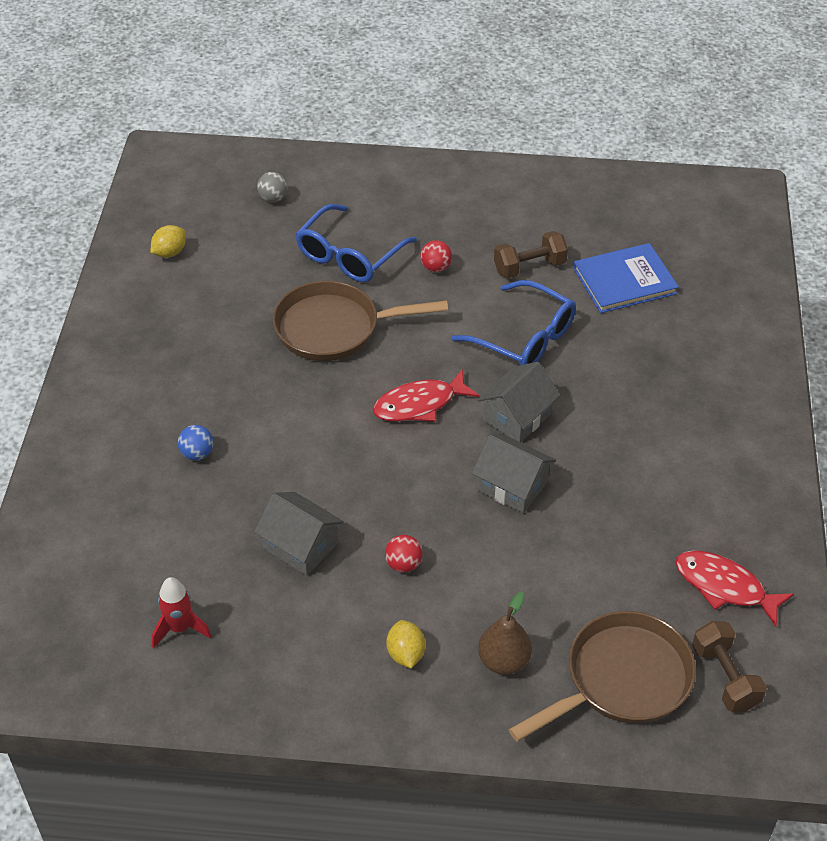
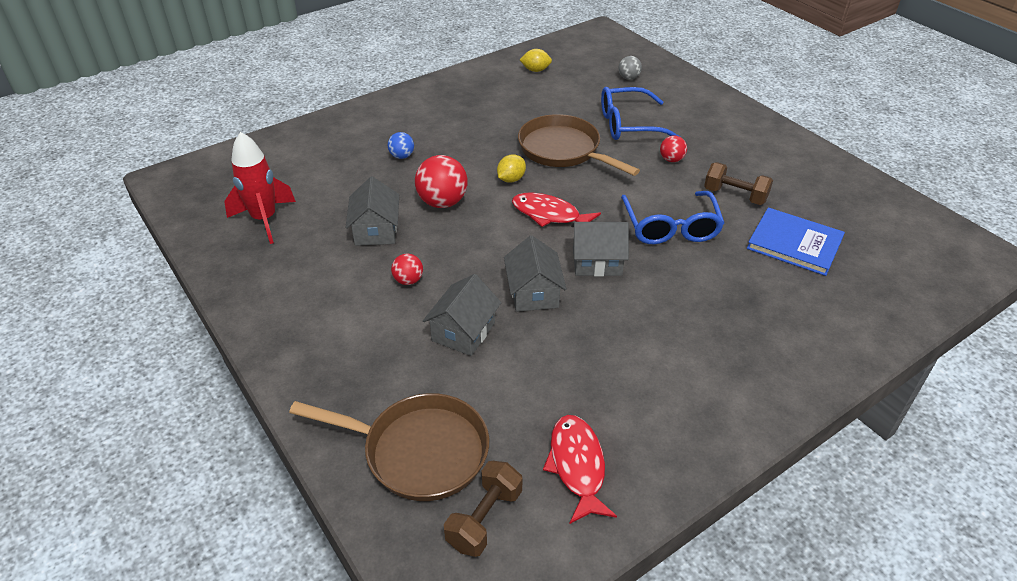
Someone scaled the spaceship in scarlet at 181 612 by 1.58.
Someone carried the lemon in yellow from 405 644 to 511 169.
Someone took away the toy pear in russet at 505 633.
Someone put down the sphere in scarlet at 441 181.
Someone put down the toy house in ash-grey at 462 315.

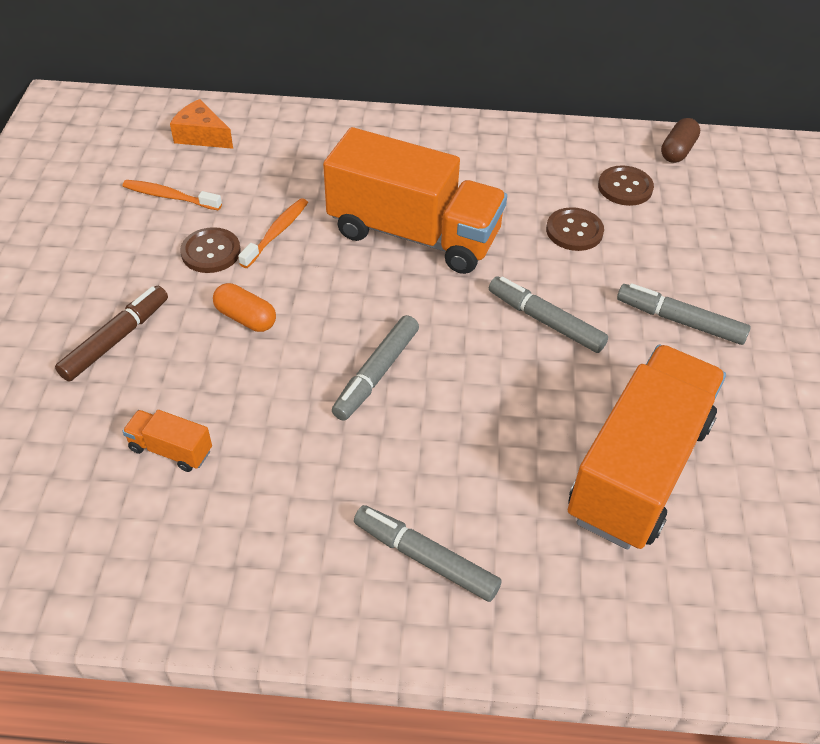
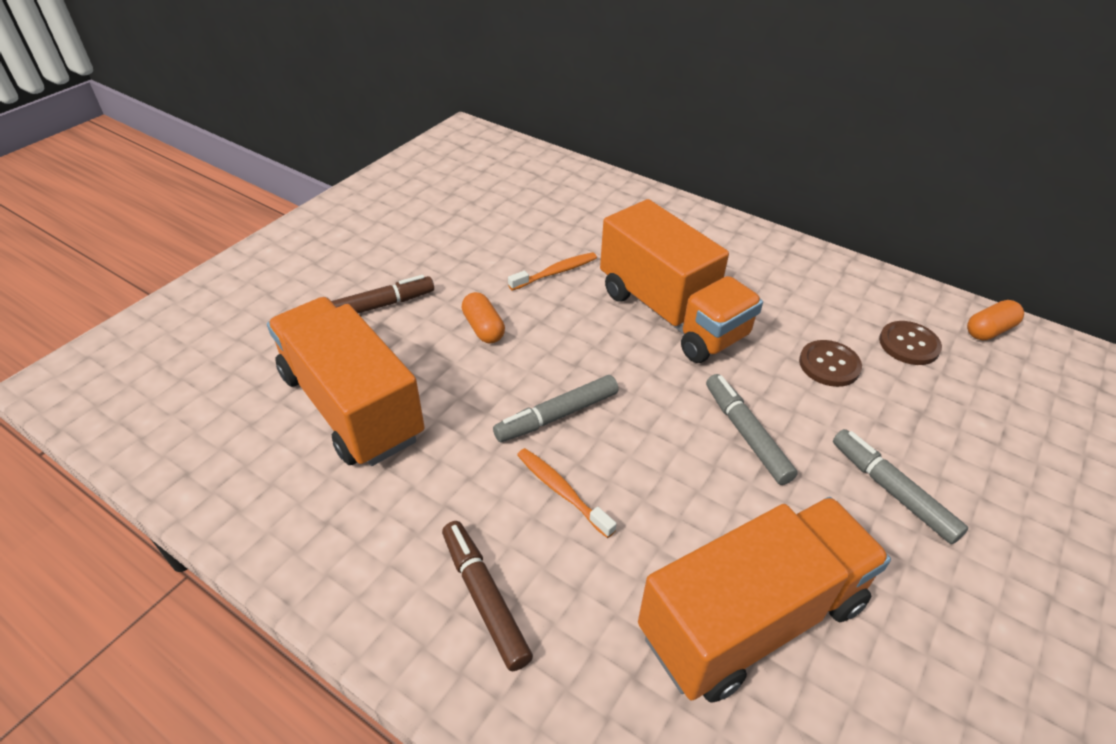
Someone scaled the toy truck in bright orange at 167 441 by 2.48.
Someone carried the dental brush in bright orange from 172 195 to 567 493.
Someone took away the cheese wedge in bright orange at 201 124.
Someone took away the button in russet at 210 250.
Someone repainted the felt pen in ash-grey at 428 553, which became the felt pen in russet at 487 596.
Someone repainted the pill in russet at 680 140, which became the pill in bright orange at 995 320.

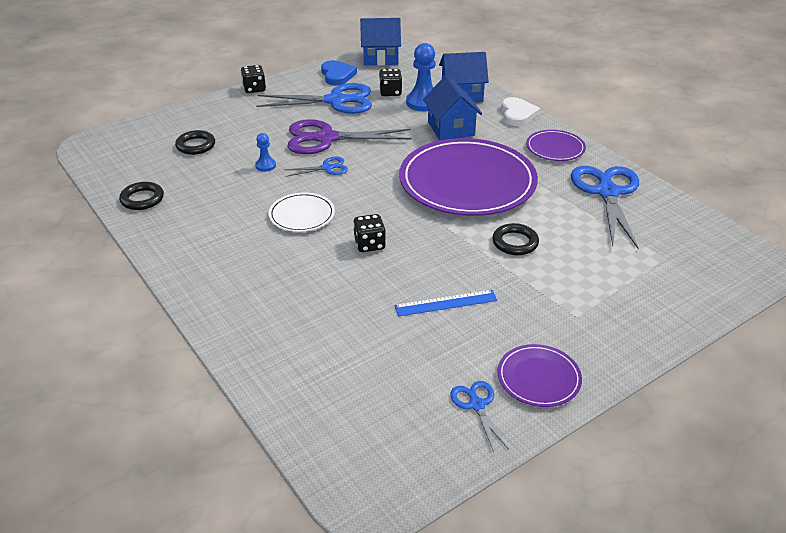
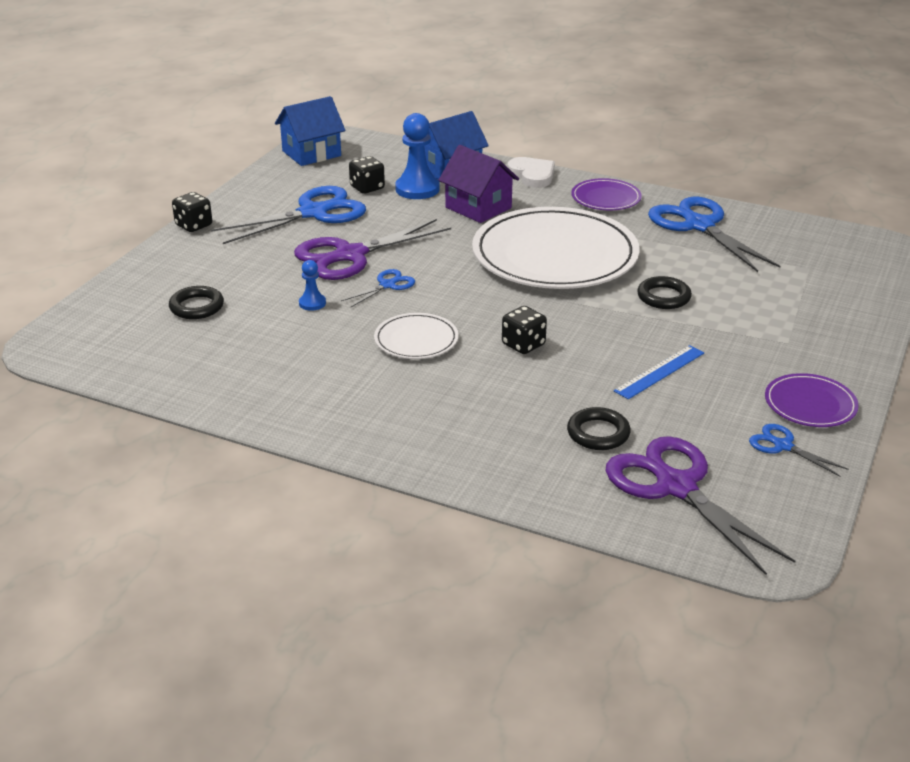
Someone carried the hoop in ebony from 141 196 to 599 428.
Someone took away the heart in cobalt at 339 73.
Someone repainted the plate in violet at 468 177, which became the plate in pure white at 556 248.
Someone repainted the toy house in cobalt at 452 108, which became the toy house in violet at 479 184.
Someone put down the scissors in violet at 700 505.

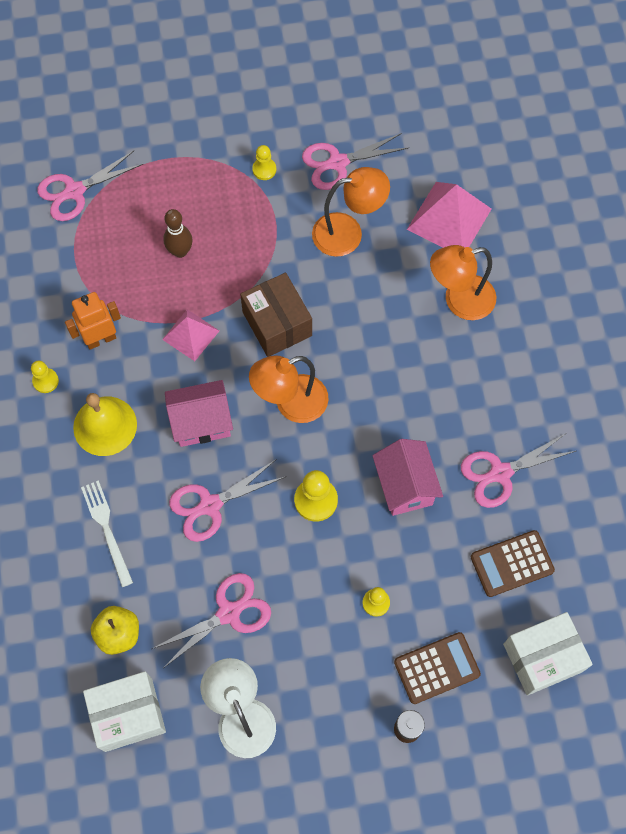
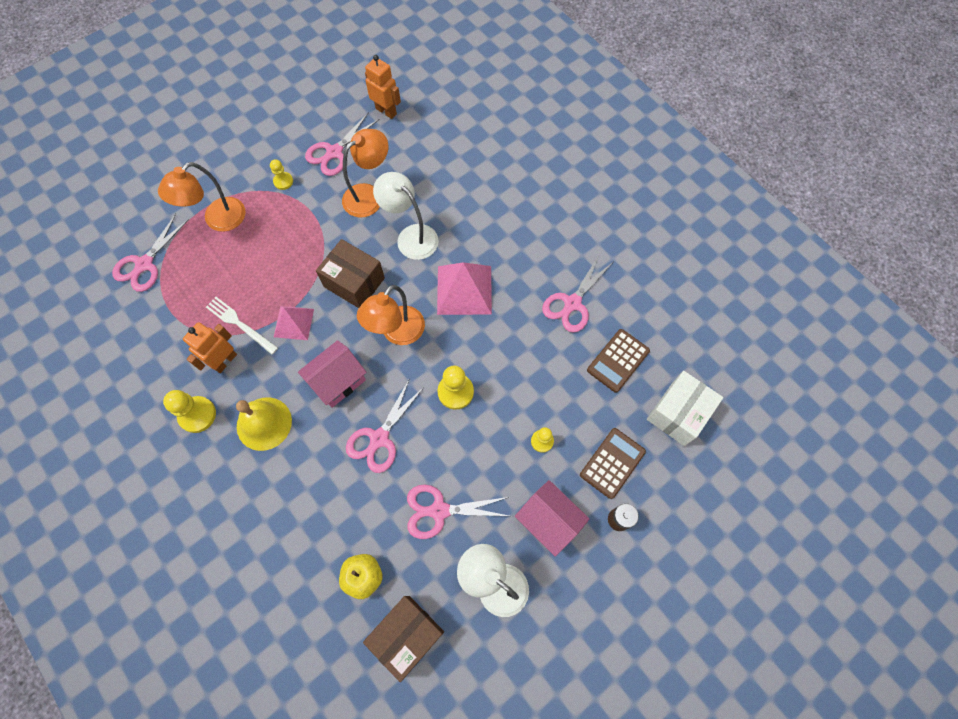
Someone scaled the pawn in yellow at 45 377 by 1.64.
Someone carried the table fork in pure white from 107 533 to 242 326.
Someone repainted the parcel in pure white at 124 711, which became the parcel in russet at 403 639.
Someone rotated the scissors in pink at 211 620 by 120 degrees counterclockwise.
Someone took away the bowling pin in russet at 177 233.
Someone carried the toy house in pink from 407 477 to 552 518.
Someone carried the pyramid shape in pink from 449 215 to 464 288.
Someone carried the lamp in bright orange from 463 282 to 201 197.
Someone put down the toy robot in bright orange at 383 87.
Someone put down the lamp in pure white at 406 216.

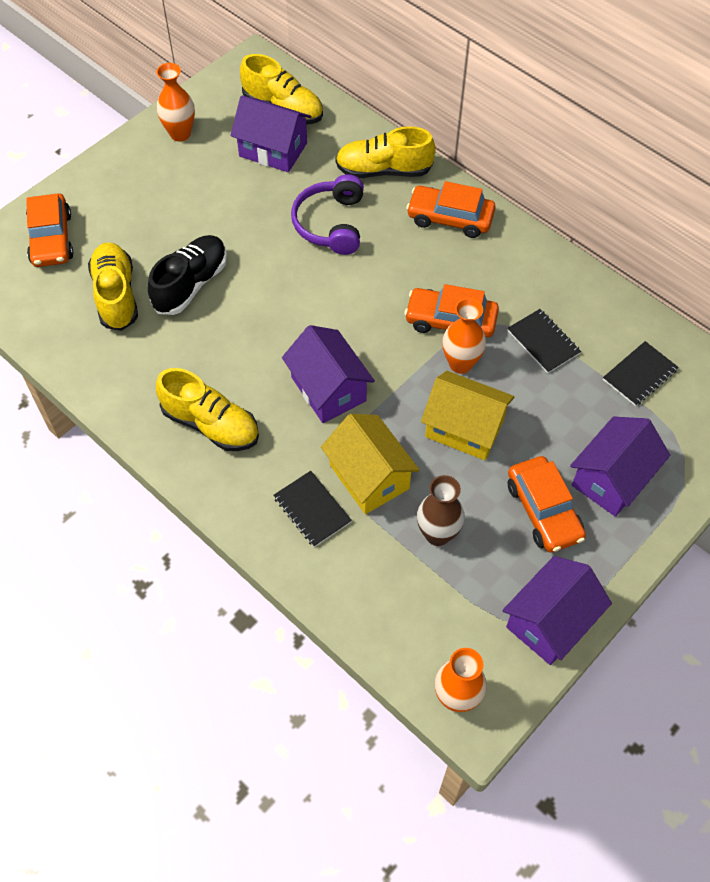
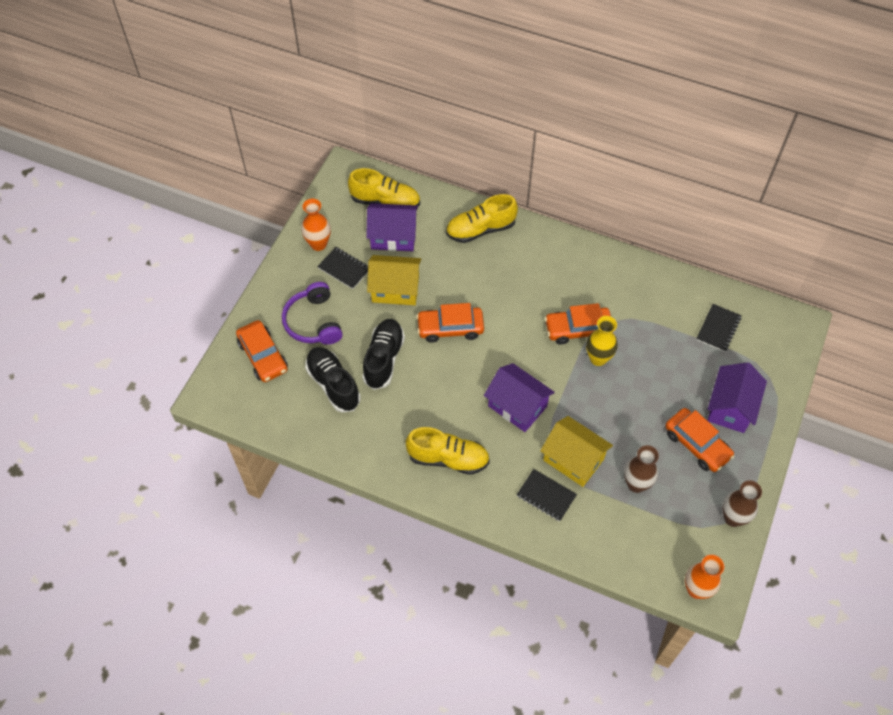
Someone repainted the shoe in yellow at 113 287, which became the shoe in ebony at 333 379.
Someone carried the headset in violet from 327 214 to 312 313.
Someone carried the toy car in bright orange from 450 209 to 450 323.
Someone carried the toy house in yellow from 467 415 to 394 280.
Someone repainted the vase in bright orange at 464 336, which became the vase in yellow at 602 341.
Someone swapped the toy house in violet at 557 610 for the vase in russet at 742 503.
Someone carried the notebook in ebony from 544 341 to 342 268.

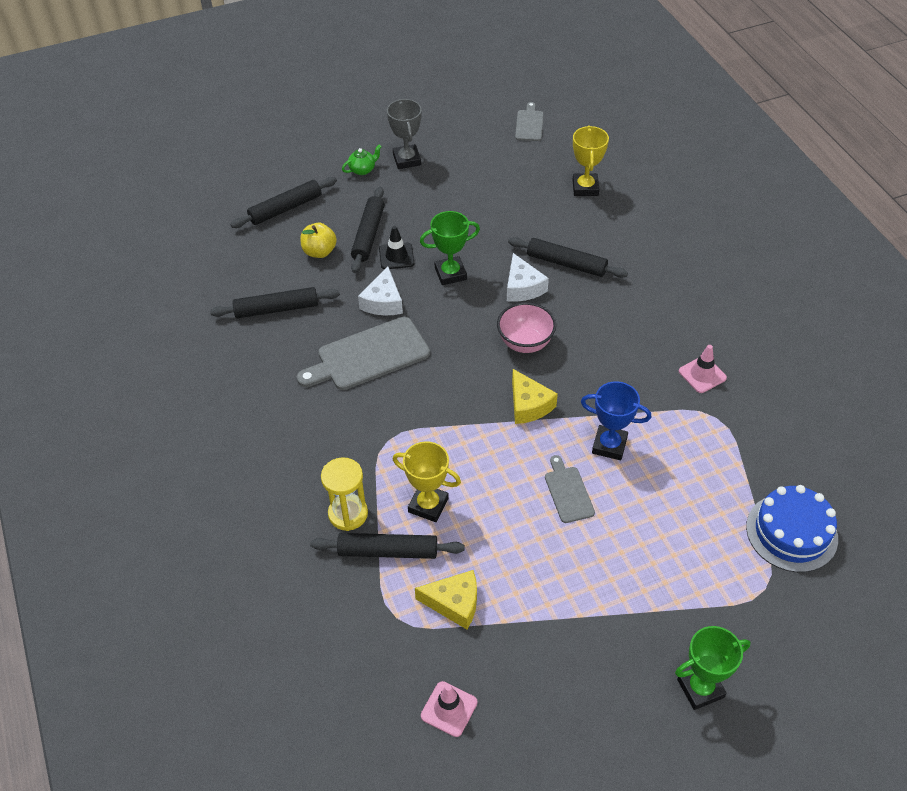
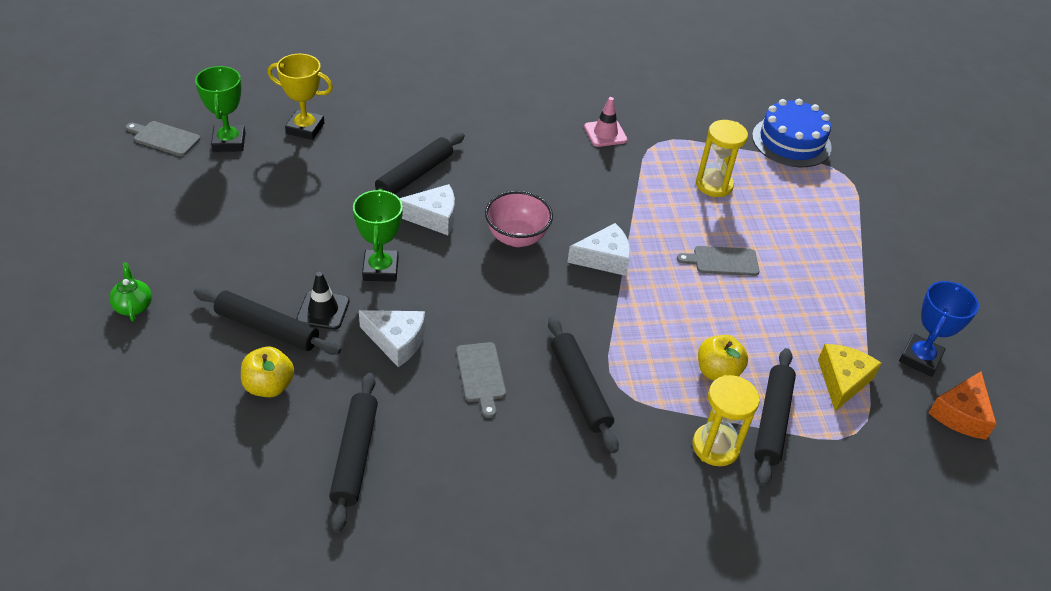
Someone carried the rolling pin in ebony from 283 202 to 583 385.
Someone scaled the cutting board in ash-grey at 363 353 by 0.54.
Someone took away the award cup in ash-grey at 404 134.
Someone swapped the award cup in yellow at 427 481 for the apple in yellow at 723 358.
Someone swapped the safety cone in pink at 449 709 for the cheese wedge in bright orange at 962 405.
Someone repainted the cheese wedge in yellow at 535 396, which became the cheese wedge in pure white at 598 249.
Someone carried the award cup in cobalt from 616 420 to 939 329.
Someone carried the award cup in leaf-green from 712 668 to 220 109.
Someone put down the hourglass in yellow at 722 158.

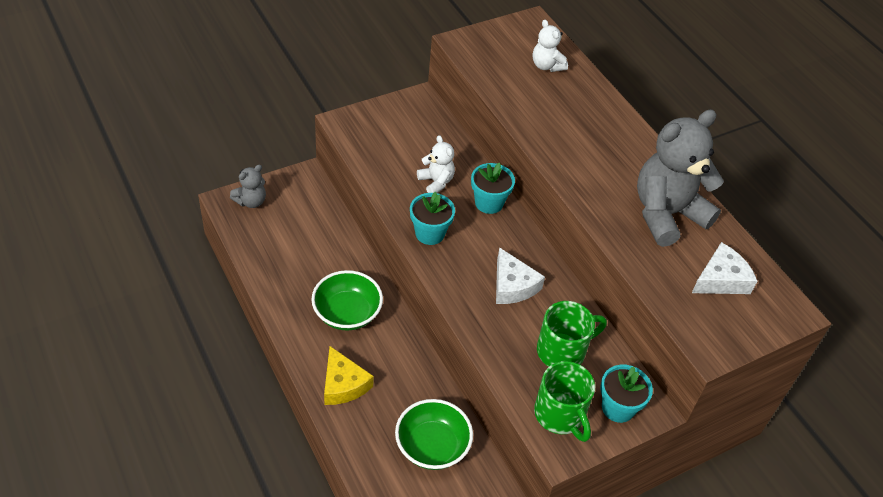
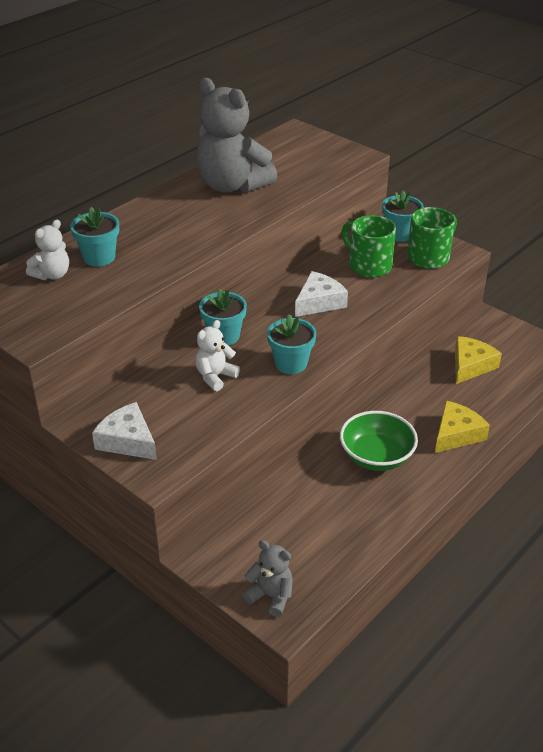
Someone swapped the bowl in leaf-green at 434 434 for the cheese wedge in yellow at 478 360.
Someone carried the cheese wedge in pure white from 724 268 to 124 431.
Someone put down the flower pot in aqua at 94 236.

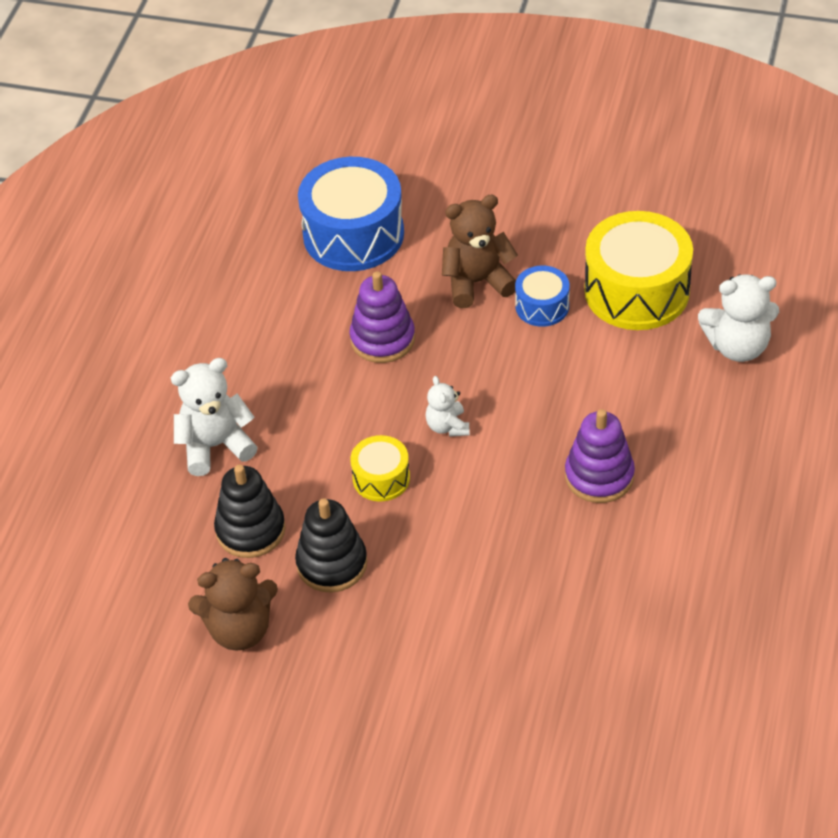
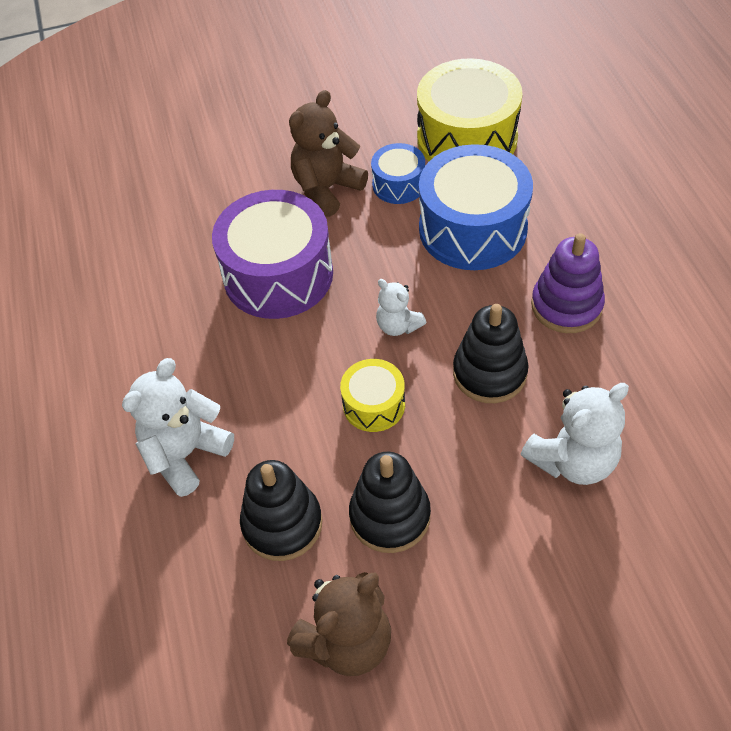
Someone carried the snare drum in cobalt from 351 214 to 476 207.
Someone swapped the ring stacker in violet at 382 317 for the snare drum in violet at 272 254.
Someone carried the teddy bear in pure white from 738 318 to 575 434.
Someone put down the ring stacker in ebony at 490 353.

